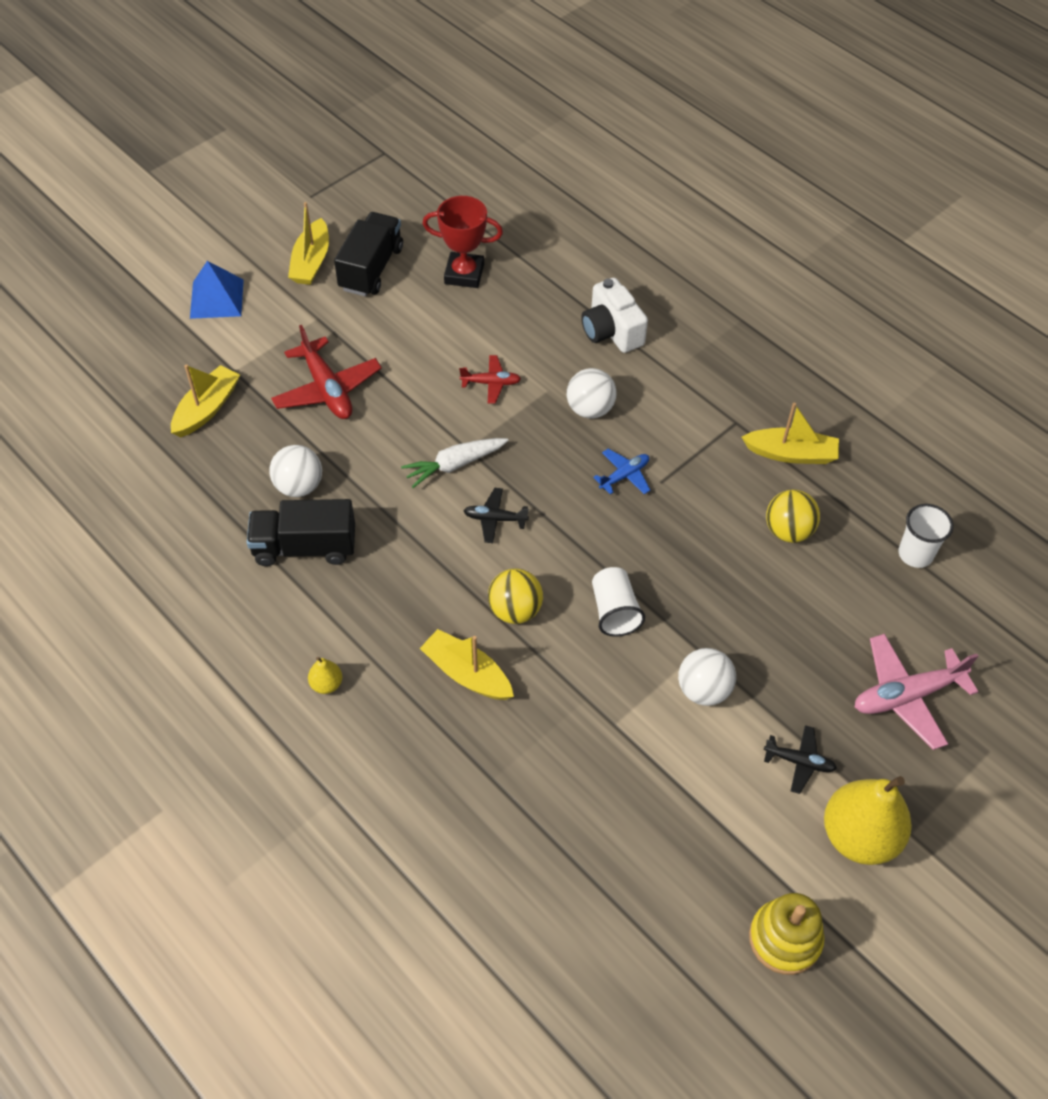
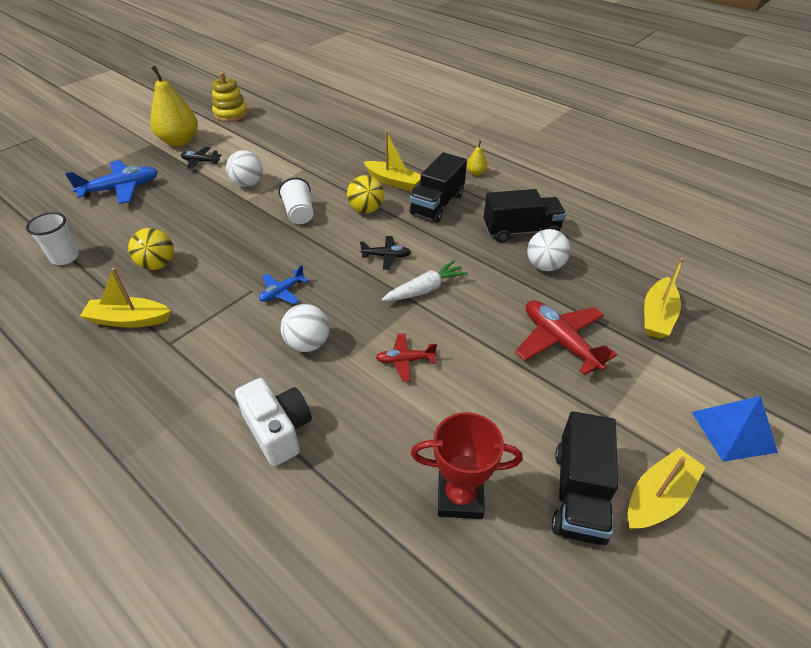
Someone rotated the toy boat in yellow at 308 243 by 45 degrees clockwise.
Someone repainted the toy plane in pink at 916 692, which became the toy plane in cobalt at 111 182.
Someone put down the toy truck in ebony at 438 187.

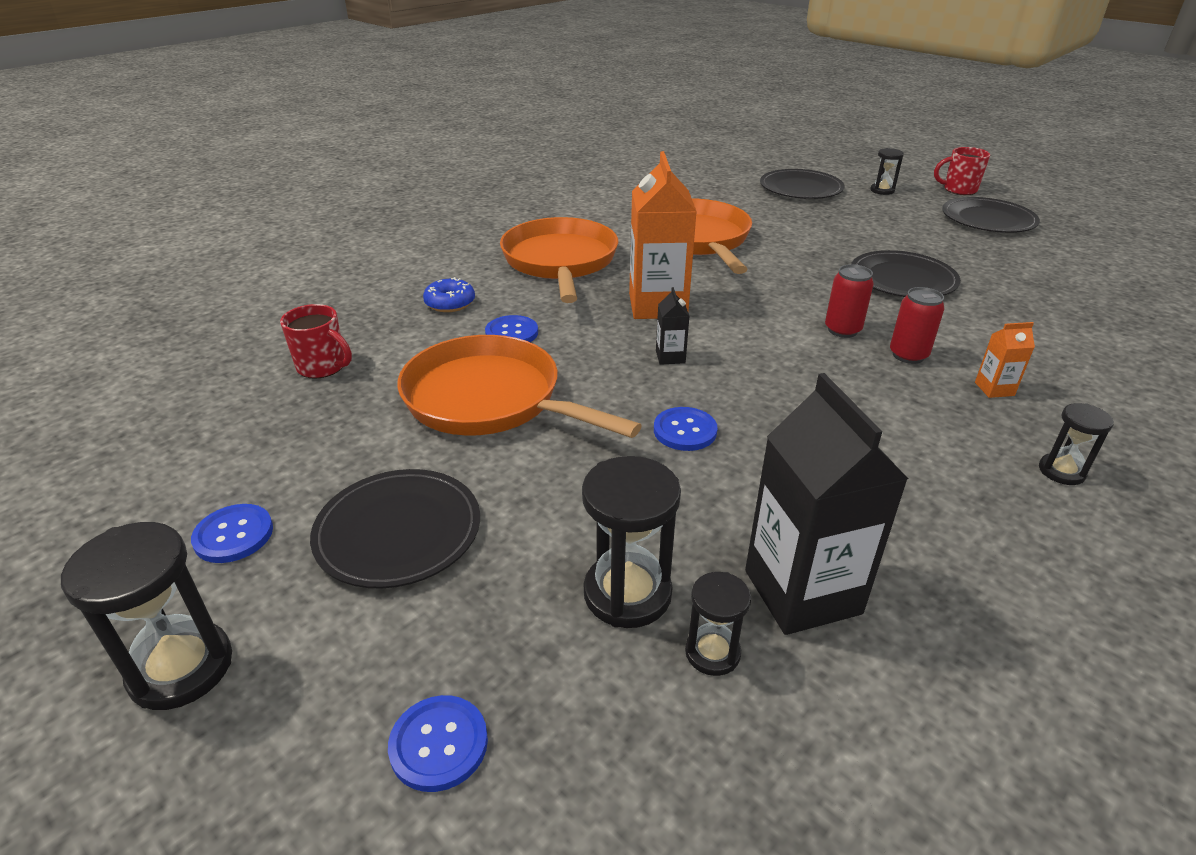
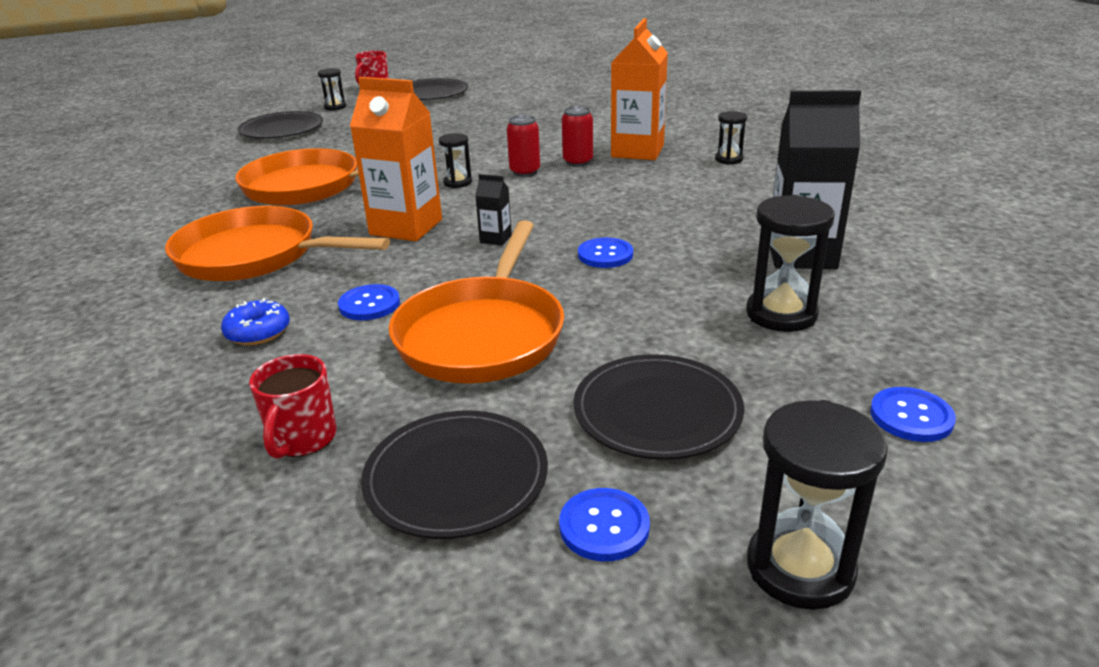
Someone rotated the tea mug in scarlet at 316 341 by 135 degrees clockwise.
Someone rotated the pan in bright orange at 519 386 by 45 degrees counterclockwise.
Someone carried the hourglass in ebony from 718 624 to 455 160.
Someone carried the plate in ebony from 905 273 to 454 475.
Someone scaled the juice carton in bright orange at 1005 360 by 2.27.

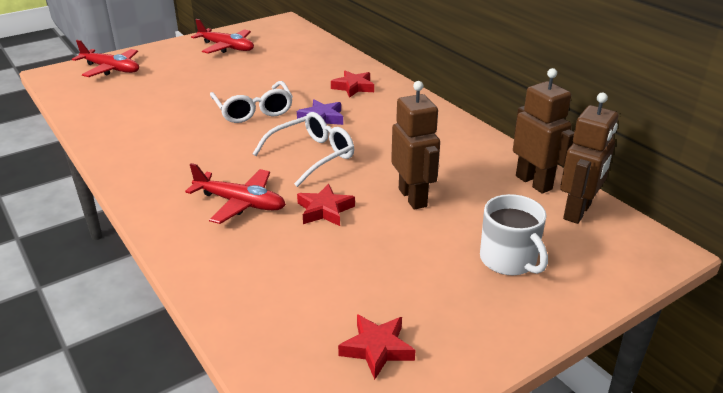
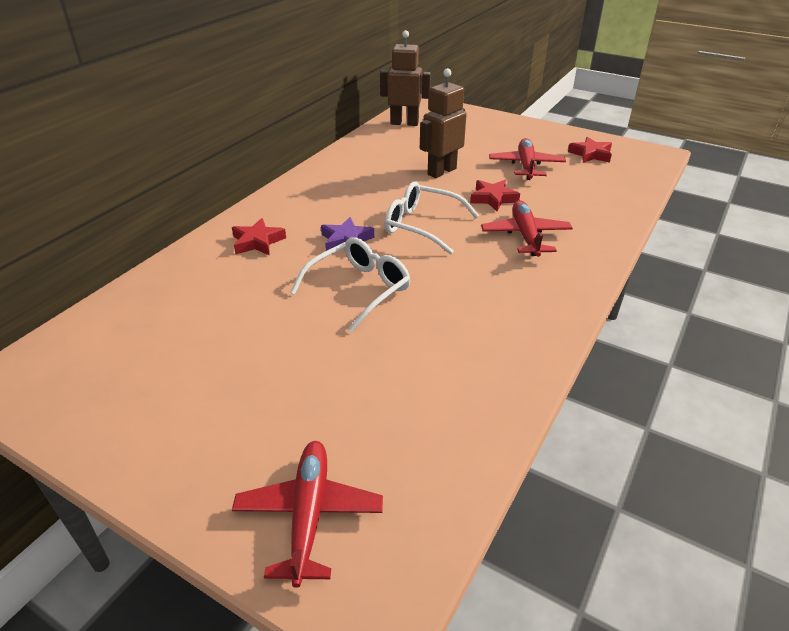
Someone carried the toy plane in scarlet from 222 36 to 527 159.
Someone took away the tea mug in pure white at 514 234.
Someone took away the toy robot in russet at 543 131.

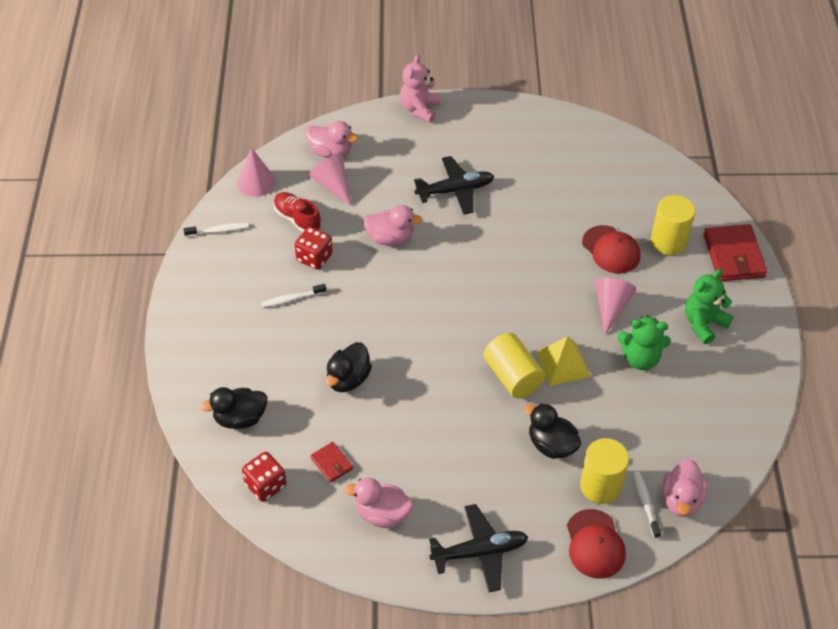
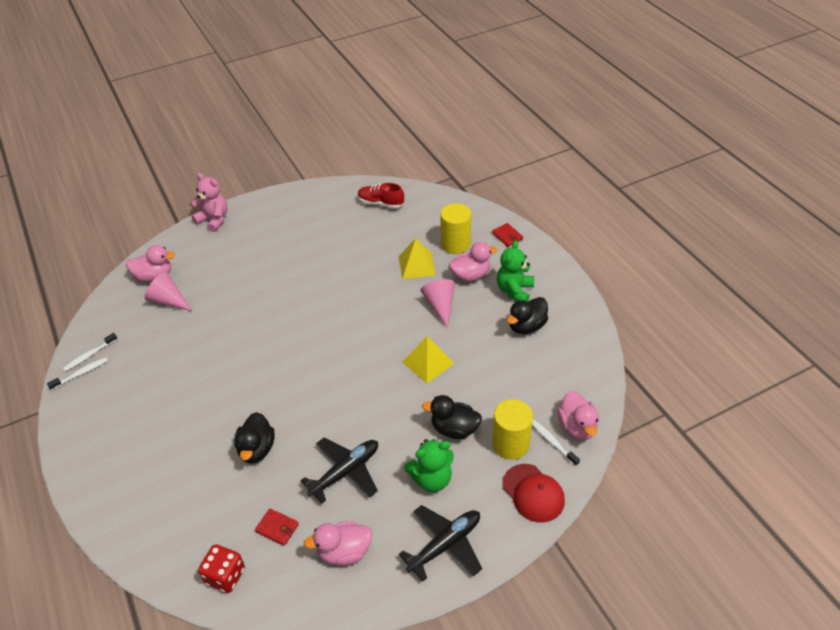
Someone carried the toy duck in ebony from 233 408 to 527 315.
Someone took away the cone in pink at 256 172.
Someone carried the dental brush in pure white from 294 296 to 90 352.
Someone carried the shoe in scarlet from 297 212 to 381 196.
Someone took away the dice in scarlet at 314 248.
Someone carried the toy duck in pink from 393 225 to 473 261.
Someone rotated the teddy bear in pink at 420 88 by 135 degrees clockwise.
Someone carried the toy plane in ebony from 454 185 to 339 470.
Someone took away the cylinder shape in yellow at 514 365.
Someone swapped the cap in scarlet at 611 249 for the pyramid shape in yellow at 417 258.
Someone carried the teddy bear in leaf-green from 644 342 to 429 465.
Someone scaled the billfold in scarlet at 735 252 by 0.51.

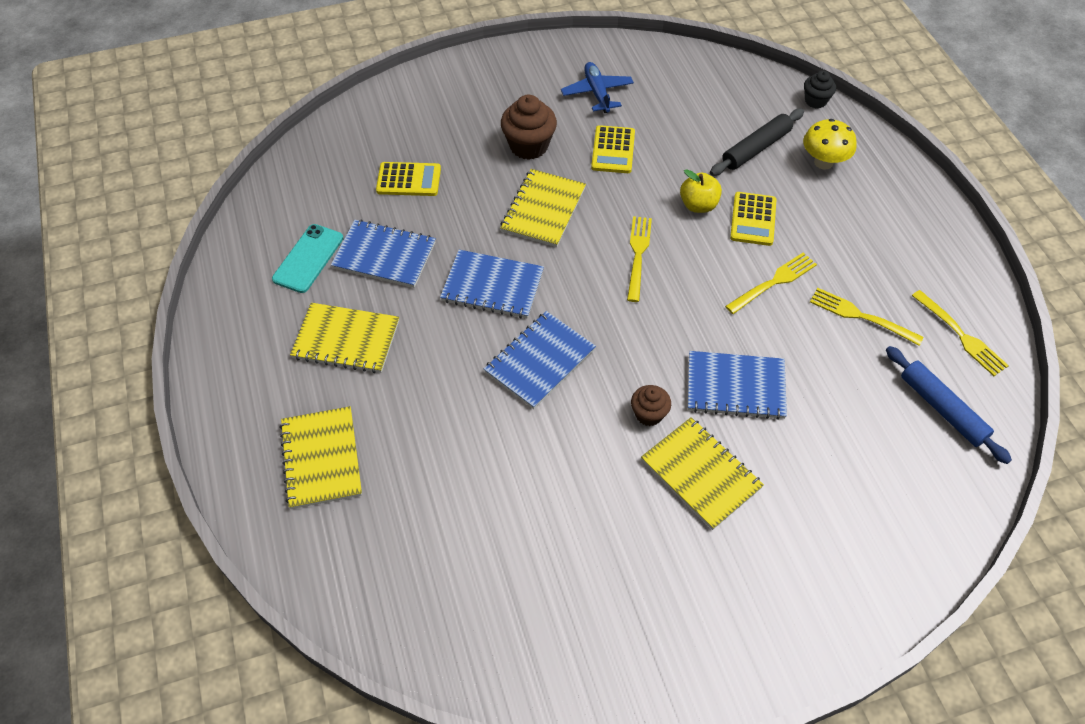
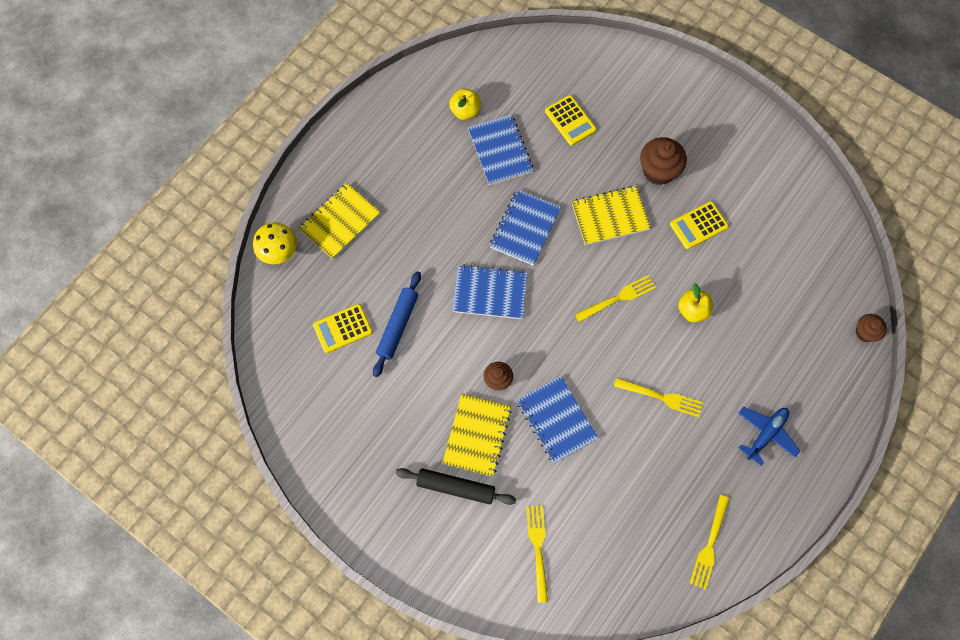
Someone swapped the phone in aqua at 307 258 for the apple in yellow at 465 104.
Someone took away the notebook in yellow at 344 338.
Someone rotated the notebook in cobalt at 492 284 by 45 degrees clockwise.
Someone carried the toy plane in cobalt from 597 87 to 769 436.
Someone carried the rolling pin in ebony from 757 142 to 456 486.
Someone carried the calculator in yellow from 753 219 to 343 328.
Someone carried the mushroom in yellow from 830 144 to 275 243.
Someone repainted the cupcake in ebony at 820 90, which became the cupcake in russet at 871 328.
Someone carried the table fork in yellow from 867 317 to 537 554.
Someone carried the rolling pin in cobalt from 949 405 to 397 324.

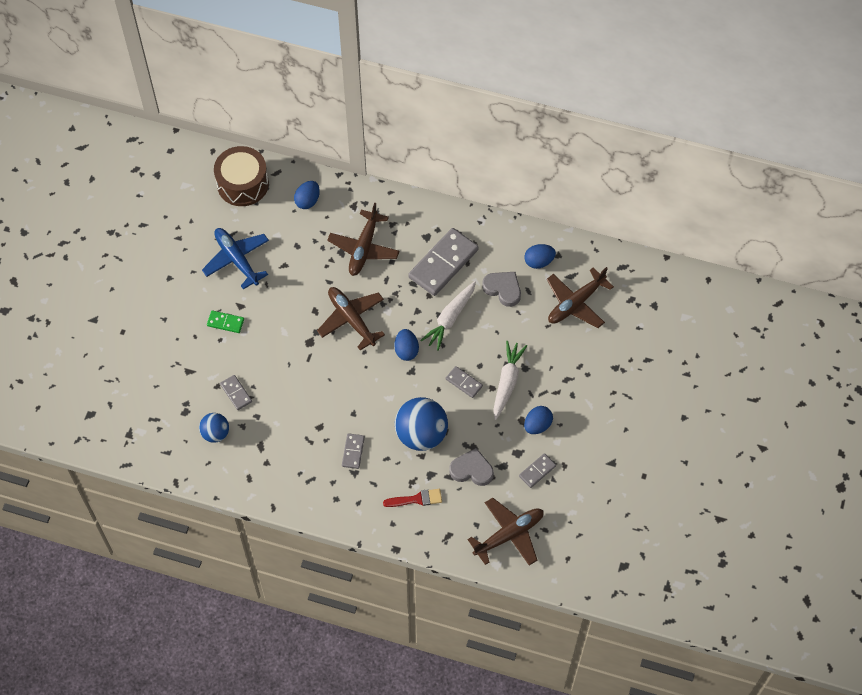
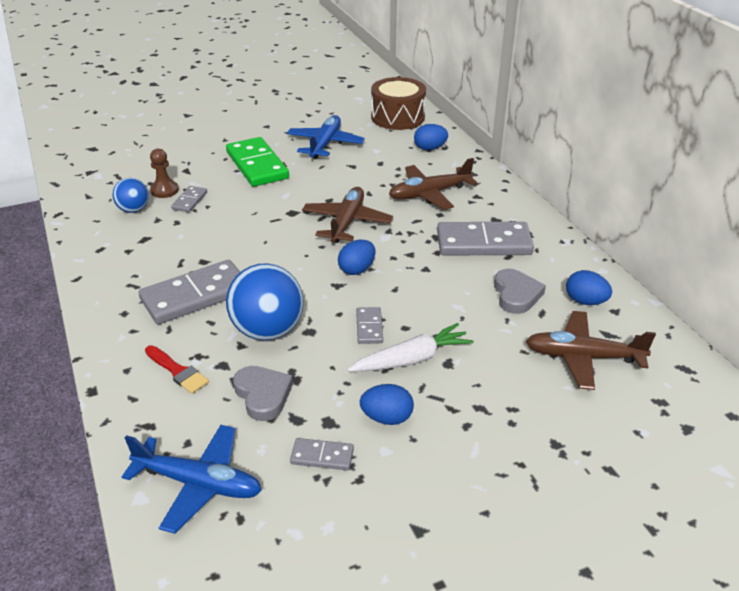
Someone scaled the domino tile in leaf-green at 225 322 by 2.09.
Someone scaled the domino tile in ash-grey at 353 451 by 2.09.
Someone took away the root vegetable in pure white at 448 316.
Someone repainted the toy plane in russet at 505 532, which became the toy plane in cobalt at 192 479.
Someone put down the pawn in russet at 164 173.

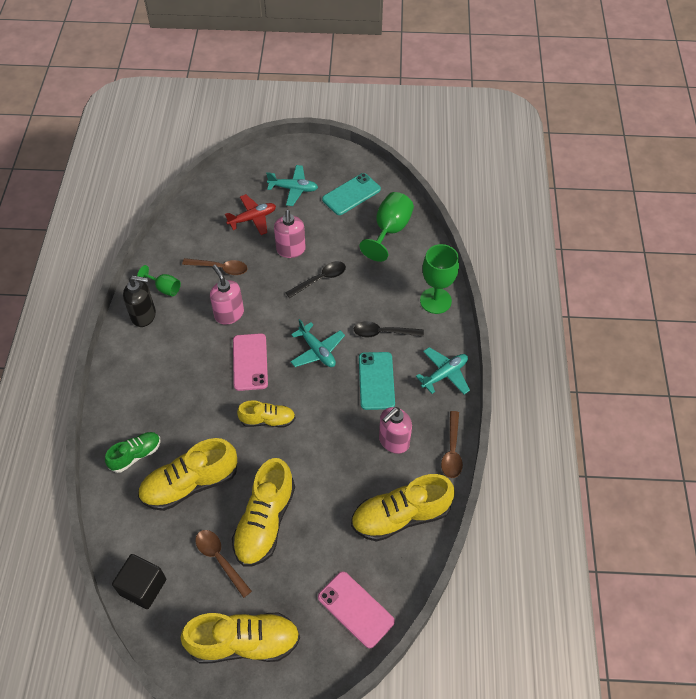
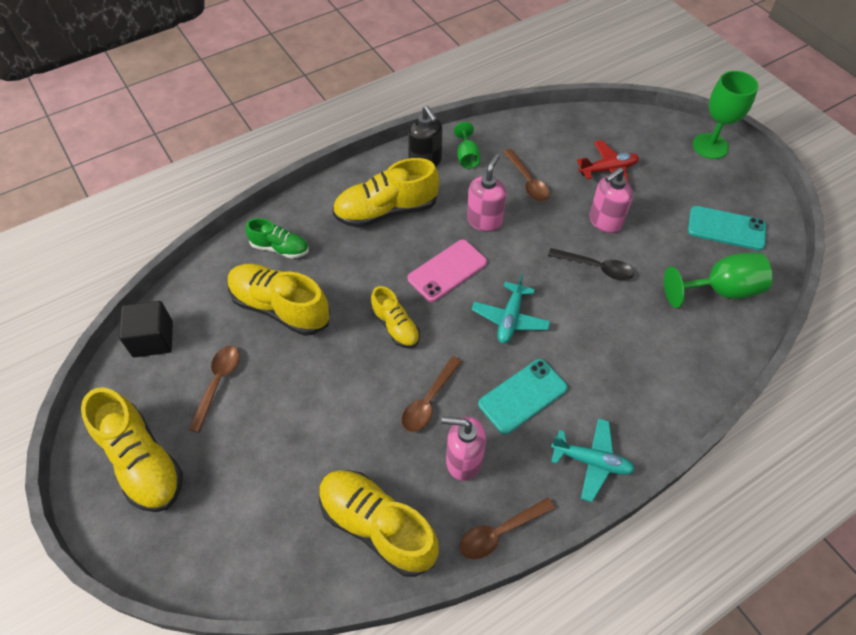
Someone rotated the toy plane in scarlet at 250 214 by 45 degrees counterclockwise.
Someone carried the shoe in yellow from 263 512 to 385 193.
Someone took away the toy plane in aqua at 292 185.
Someone took away the phone in pink at 356 609.
Someone took away the teaspoon in ebony at 389 329.
Someone carried the goblet in leaf-green from 439 279 to 725 115.
Someone put down the teaspoon in russet at 432 394.

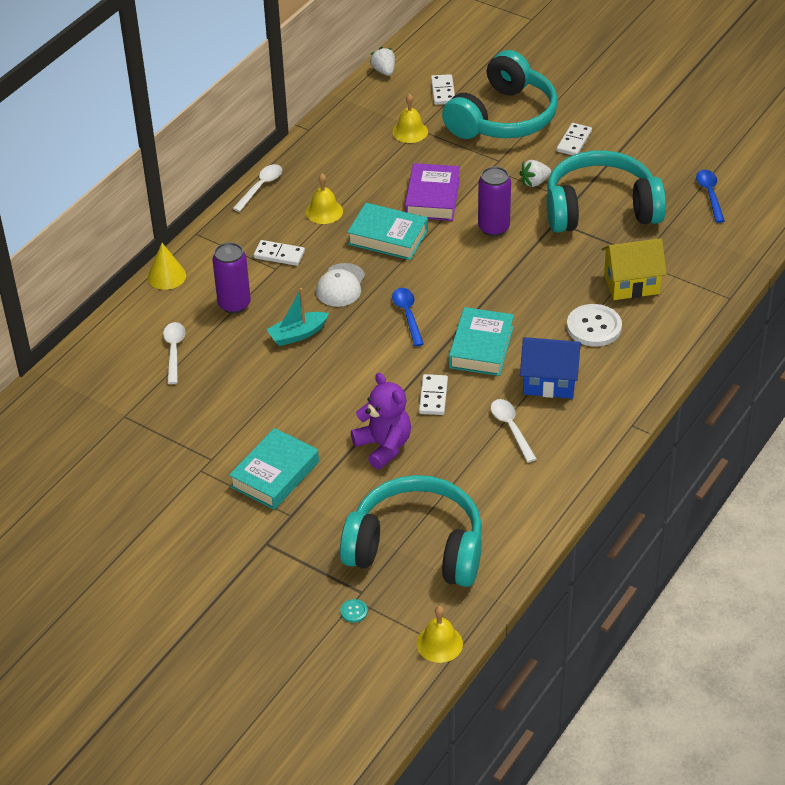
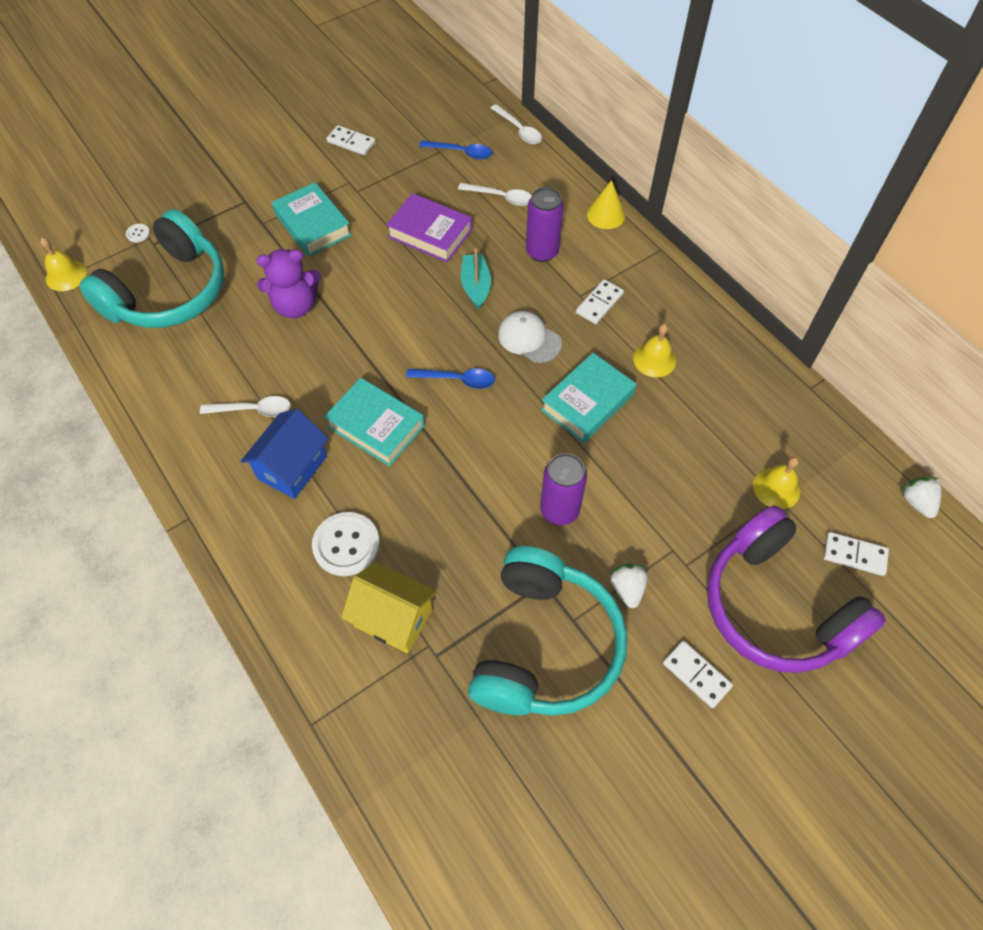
Someone carried the teaspoon in pure white from 257 188 to 516 124.
Someone repainted the button in aqua at 354 611, which became the button in pure white at 138 232.
Someone rotated the strawberry in pure white at 382 61 by 105 degrees counterclockwise.
Someone carried the book in violet from 432 192 to 429 227.
Someone carried the domino tile in pure white from 433 394 to 350 140.
Someone repainted the headset in aqua at 500 94, which became the headset in violet at 796 589.
Someone rotated the toy house in yellow at 634 269 by 75 degrees counterclockwise.
Someone carried the teaspoon in cobalt from 710 196 to 455 150.

